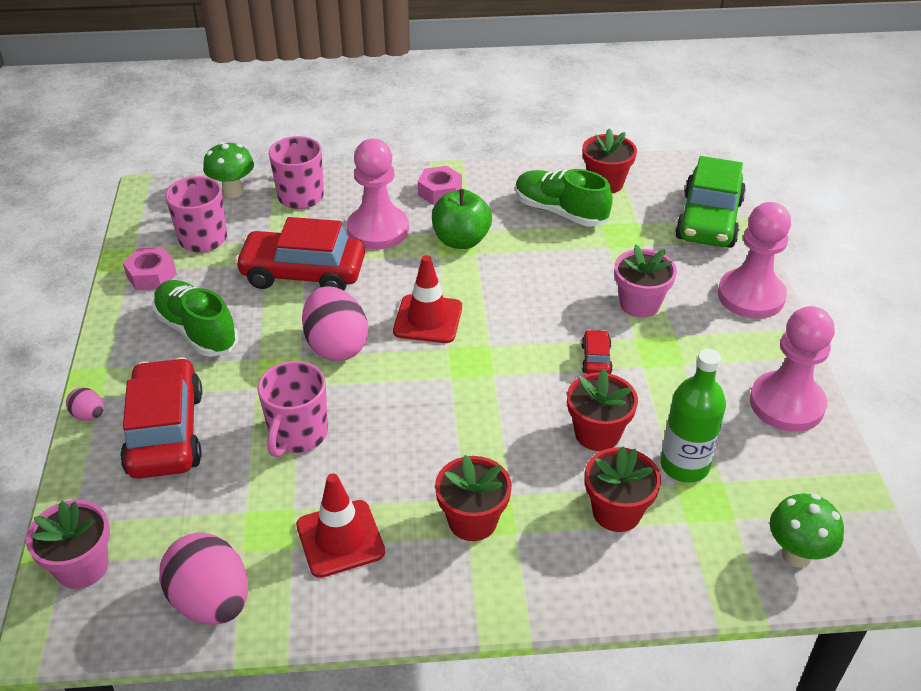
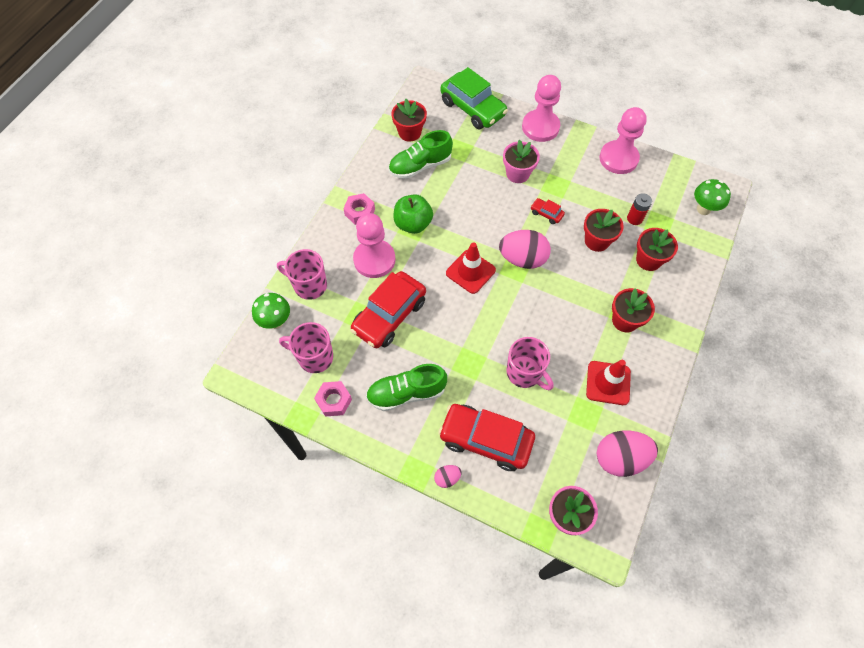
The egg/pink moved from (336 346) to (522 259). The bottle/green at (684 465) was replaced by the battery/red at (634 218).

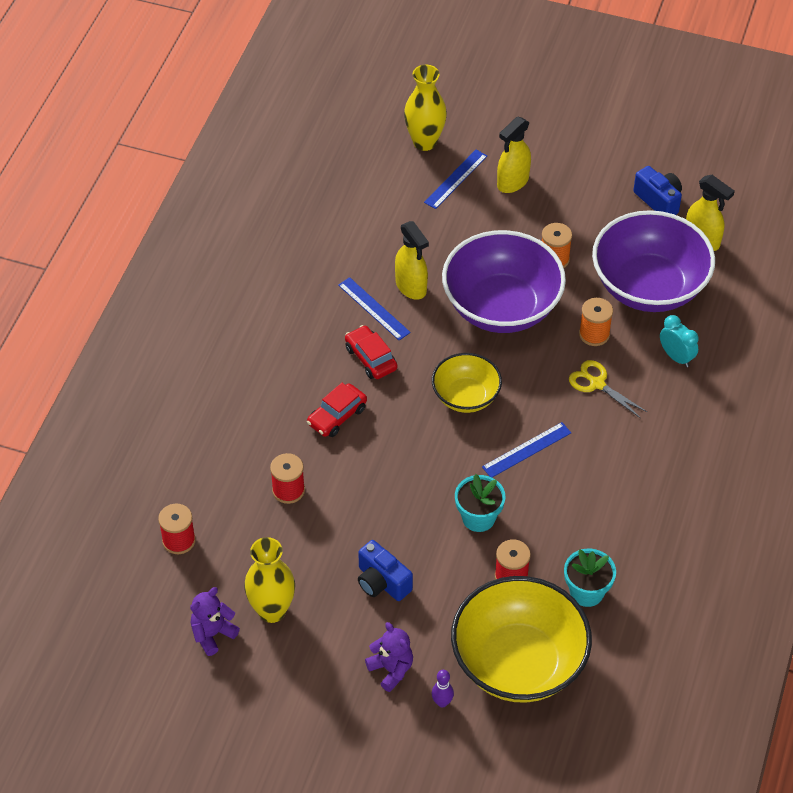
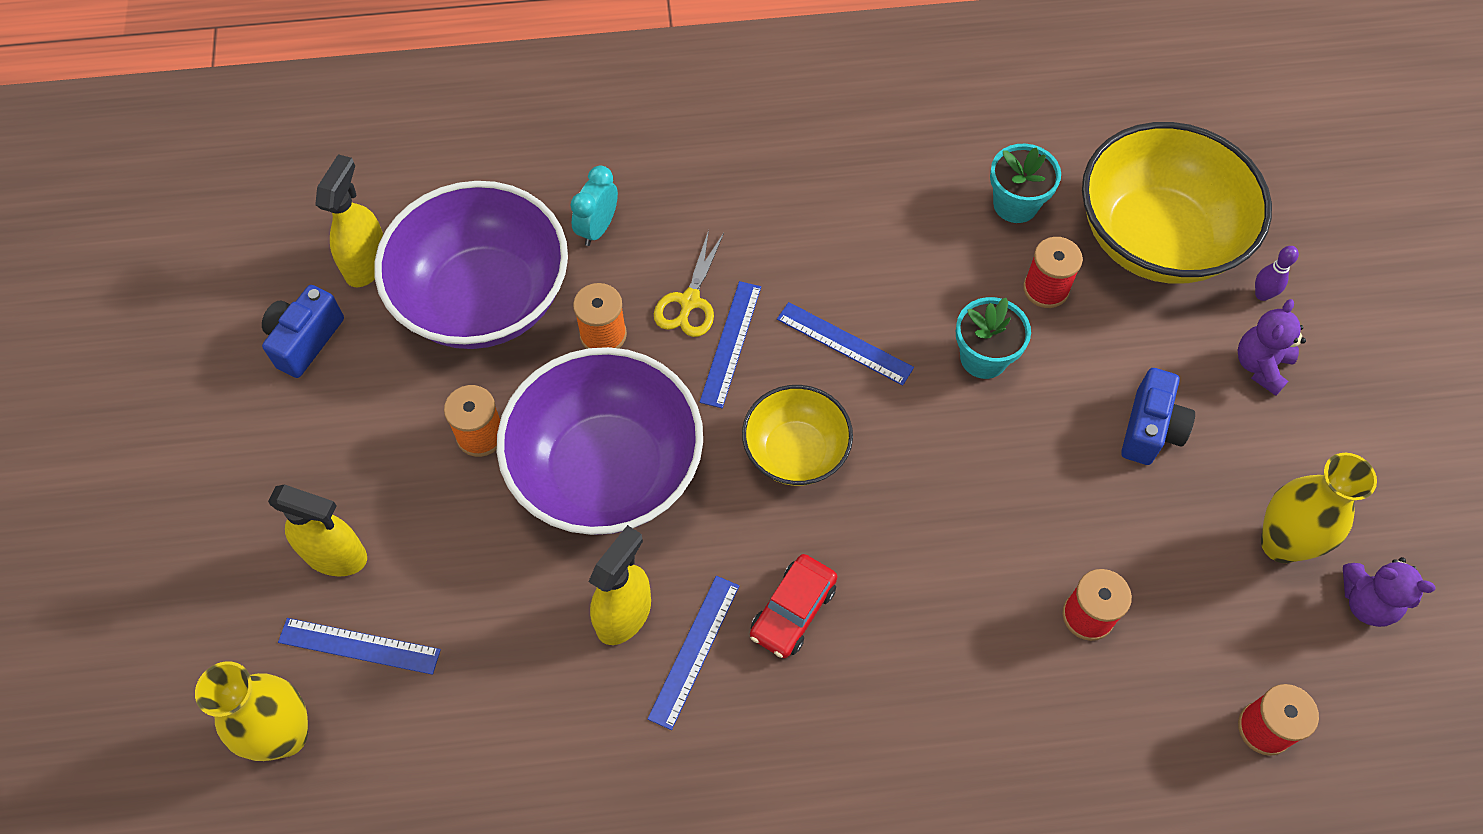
The ruler/blue at (731 343) appeared. The car/red at (337 416) disappeared.

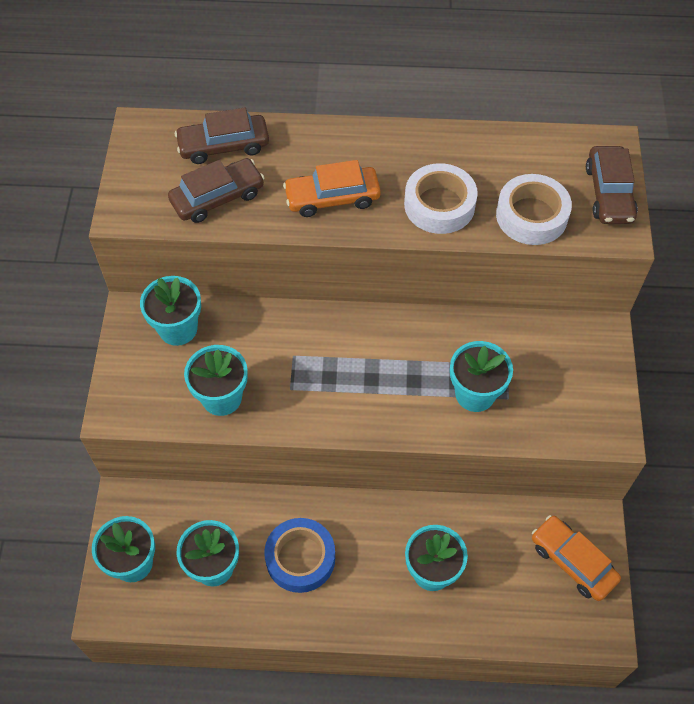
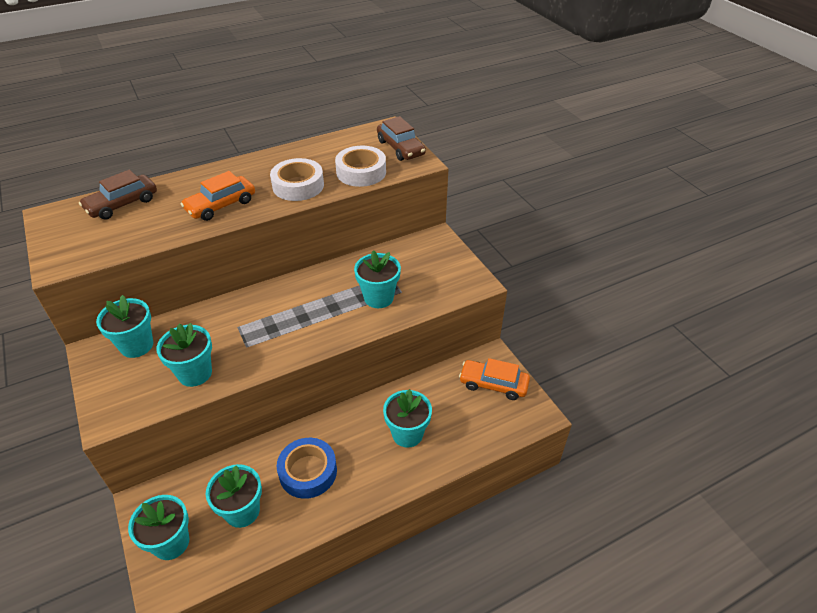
The car/brown at (217 197) disappeared.

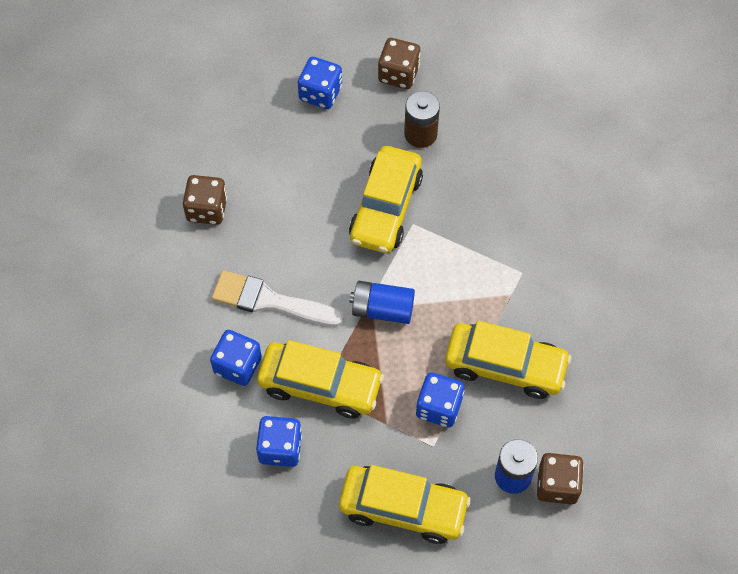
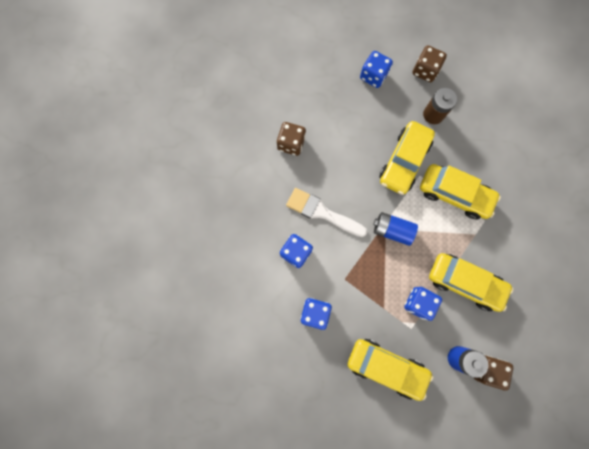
The car/yellow moved from (320 385) to (454 194).

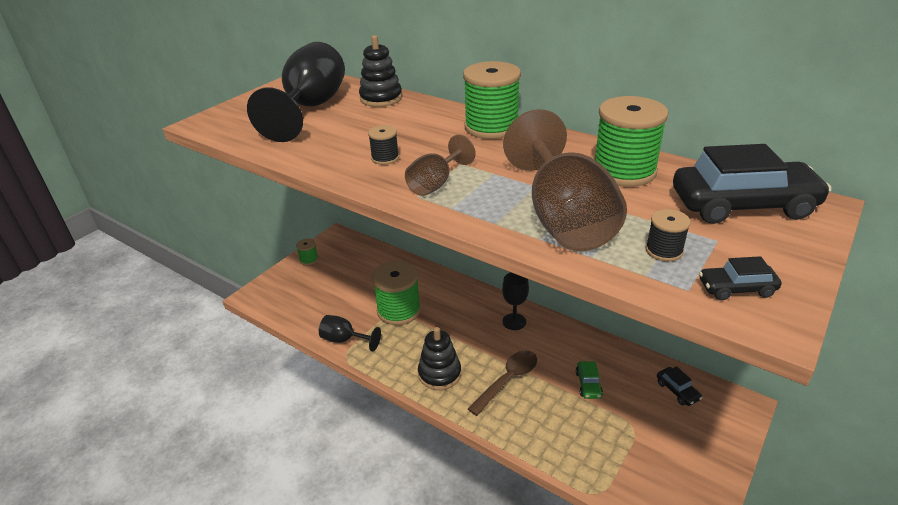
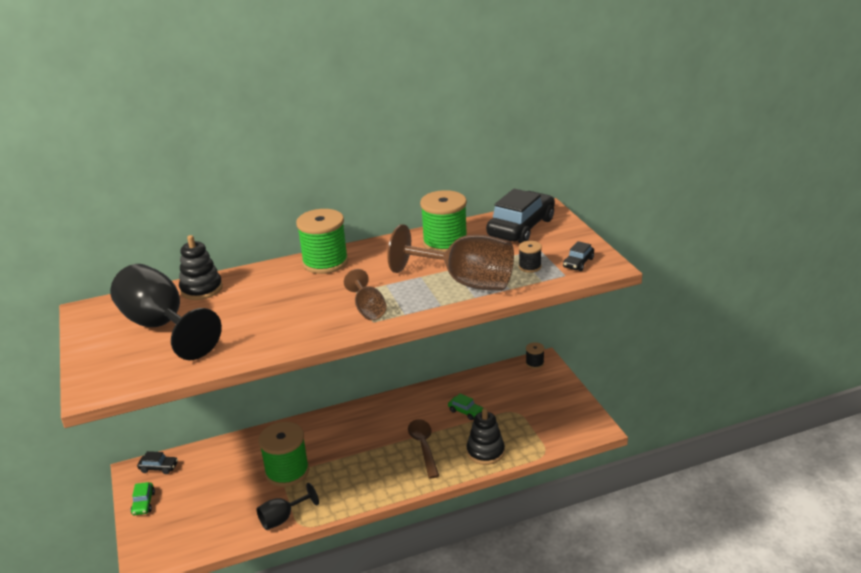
The spool/green at (309 259) was replaced by the car/green at (143 503). The car/black moved from (677 391) to (159 468). The stacking toy/black moved from (439 374) to (485 452). The spool/black moved from (385 158) to (534 363). The goblet/black at (514 321) disappeared.

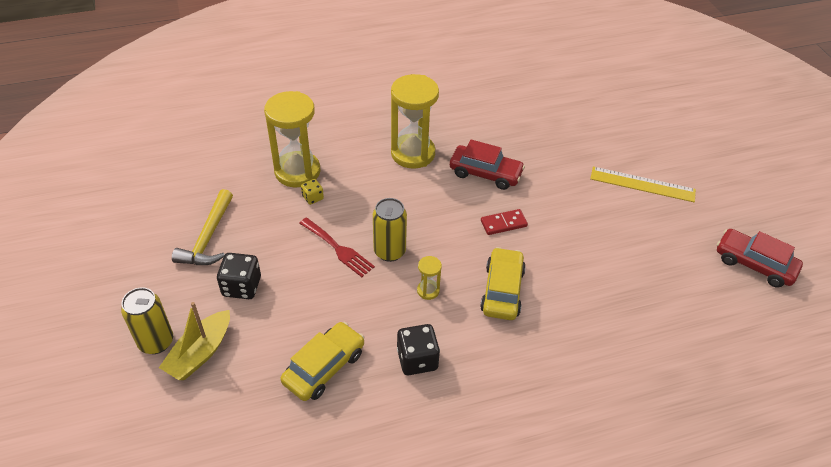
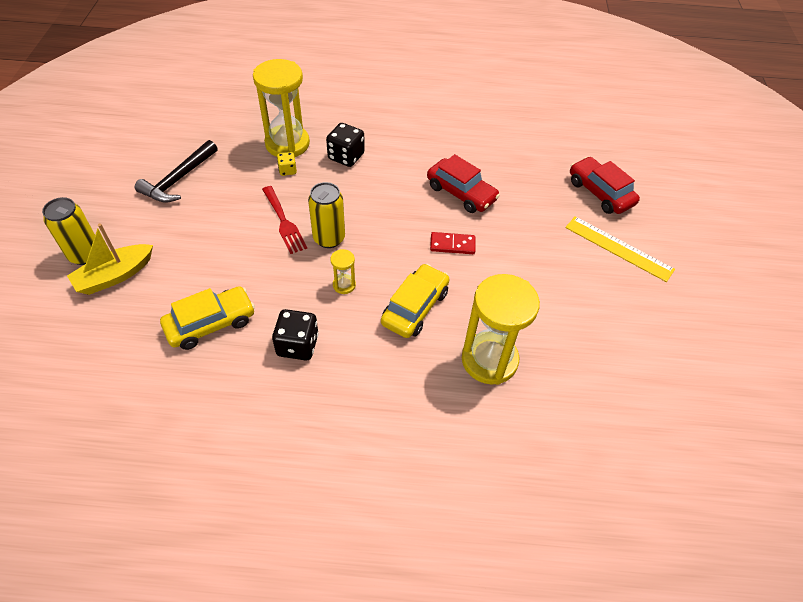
The hammer/yellow at (208 238) became the hammer/black at (178 180). The dice/black moved from (241 286) to (346 156). The hourglass/yellow moved from (413 153) to (489 360). The car/red moved from (754 264) to (600 193).

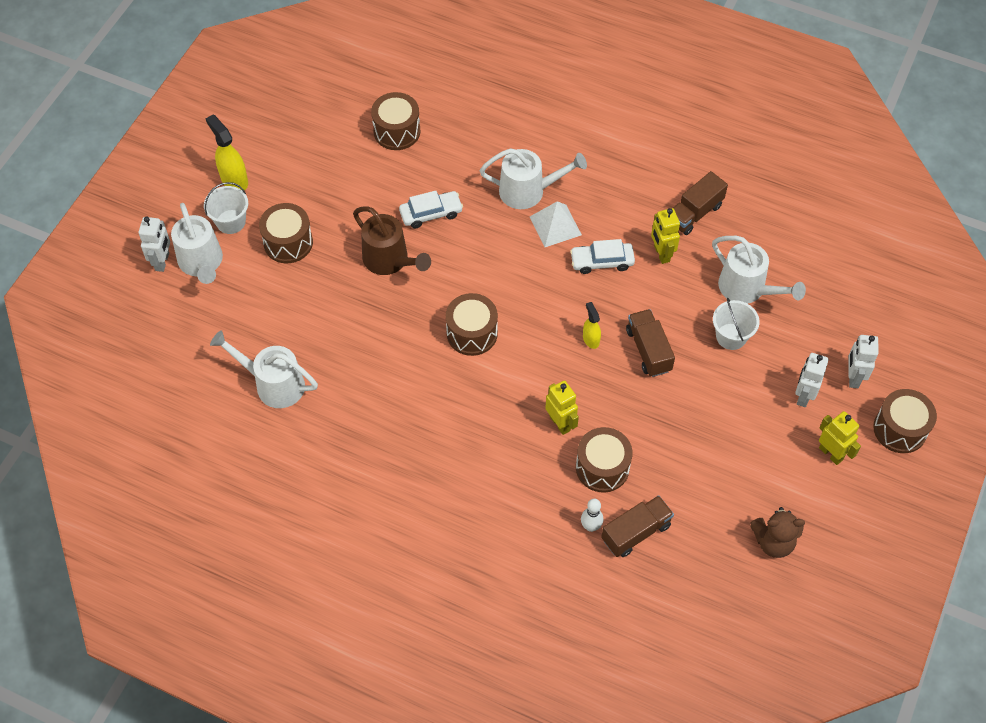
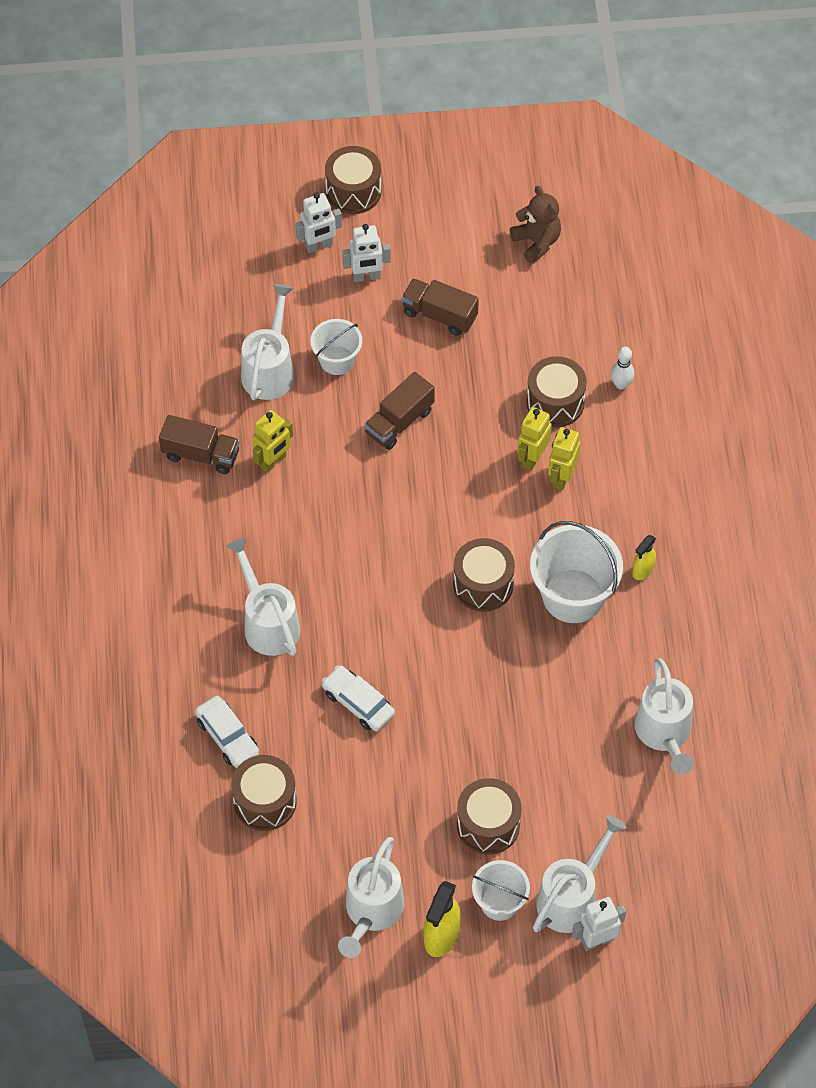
The car/white moved from (602 261) to (227 736). The watering can/white at (371 912) appeared. The truck/brown moved from (636 532) to (439 315). The bucket/white at (573 596) appeared. The robot/yellow moved from (831 453) to (561 478). The spray bottle/yellow moved from (591 339) to (642 570). The watering can/brown at (390 261) disappeared. The pyramid/white at (555 225) disappeared.

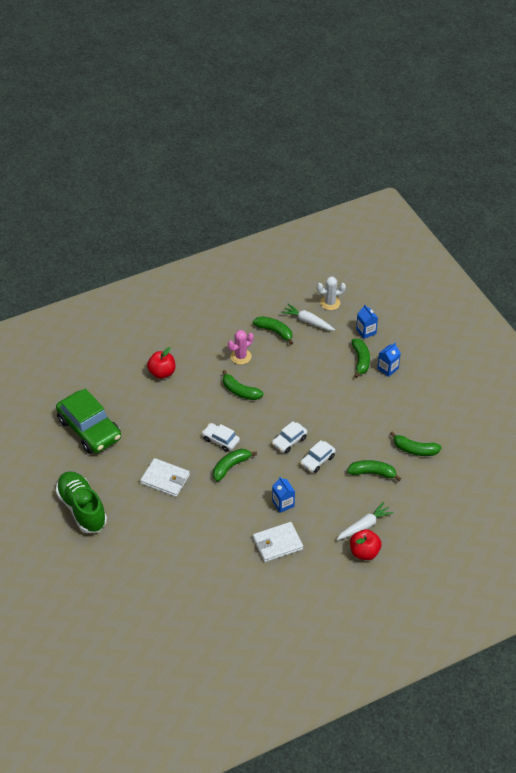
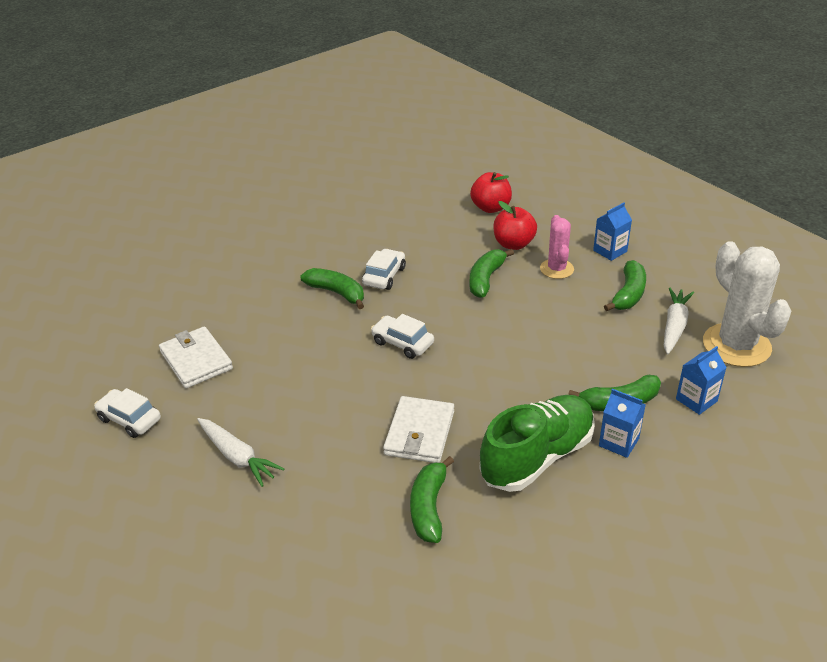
The car/white moved from (317 460) to (129 419). The wallet/white moved from (165 479) to (419 433). The shoe/green moved from (82 508) to (537 457). The apple/red moved from (364 552) to (513 244). The cactus/pink at (241 356) turned 45 degrees clockwise. The carton/blue moved from (283 503) to (610 251). The cactus/white at (330 303) changed to 1.76 times the size. The car/green at (89 429) disappeared. The banana/green at (372 473) disappeared.

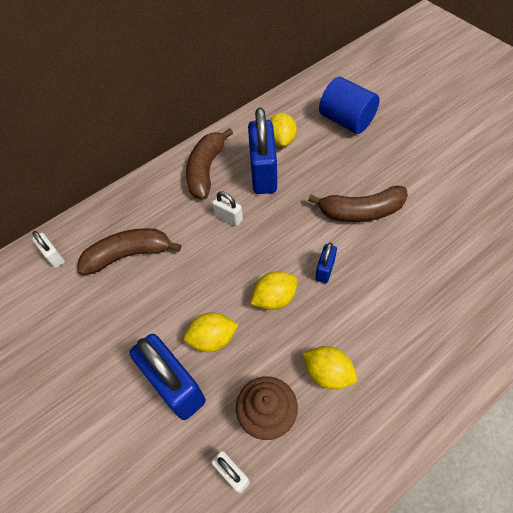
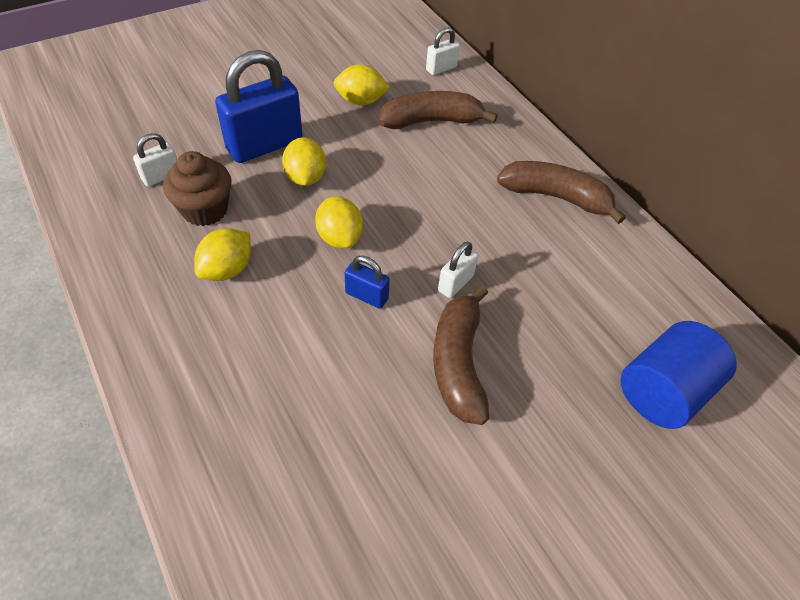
The lemon/yellow moved from (281 140) to (361 101). The banana/brown at (129 255) turned 90 degrees counterclockwise. The padlock/white moved from (229 218) to (455 283). The padlock/blue at (263 173) disappeared.

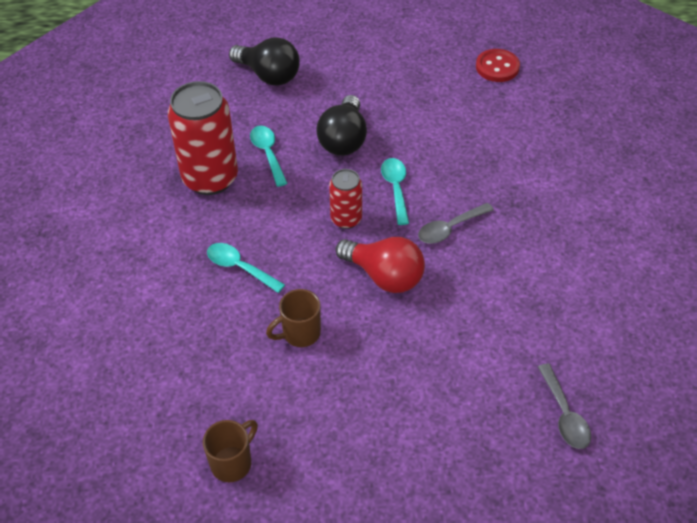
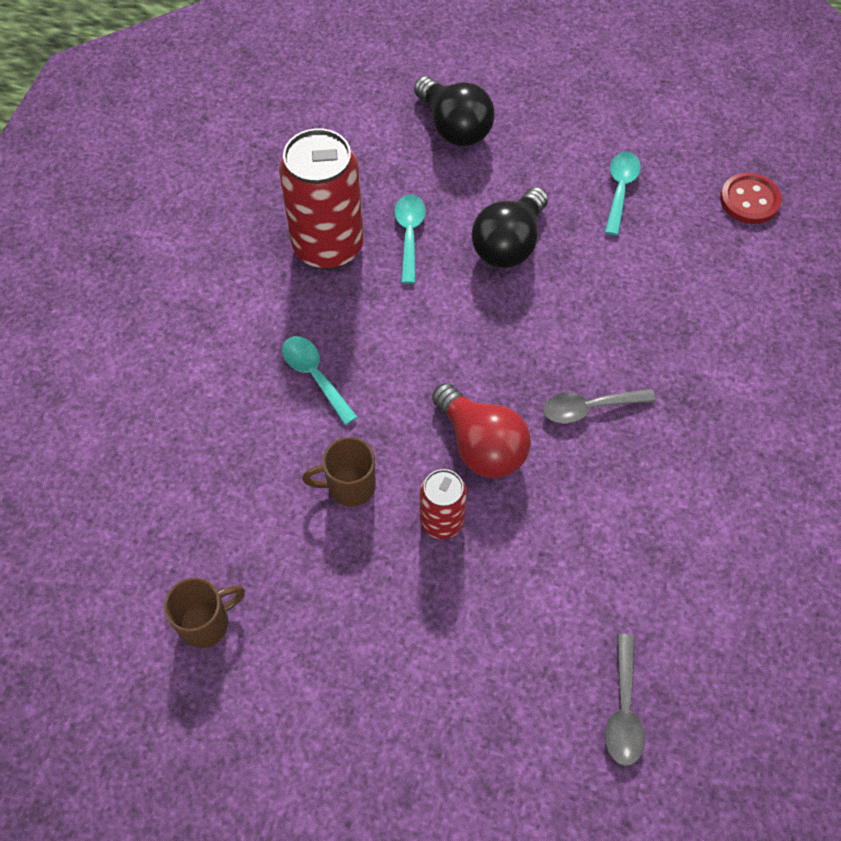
The can/red moved from (346 219) to (441 521). The spoon/turquoise moved from (395 188) to (620 190).

